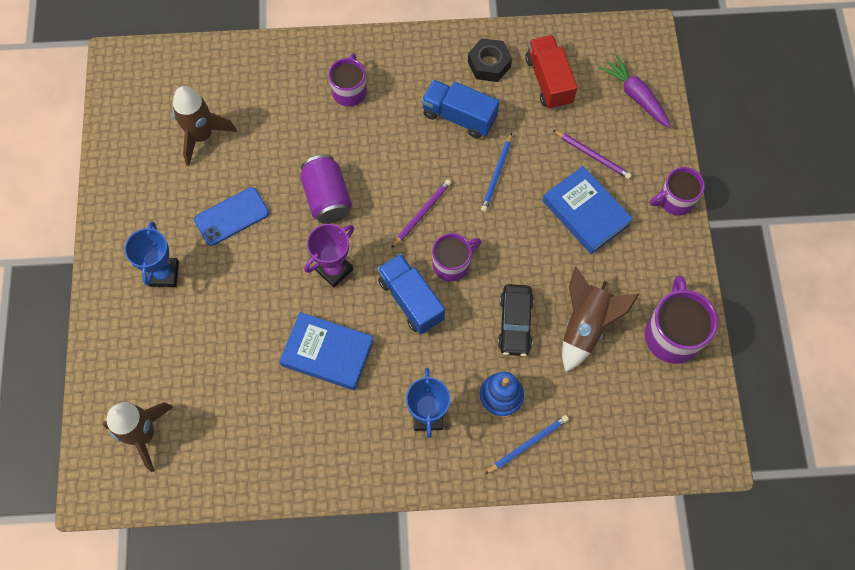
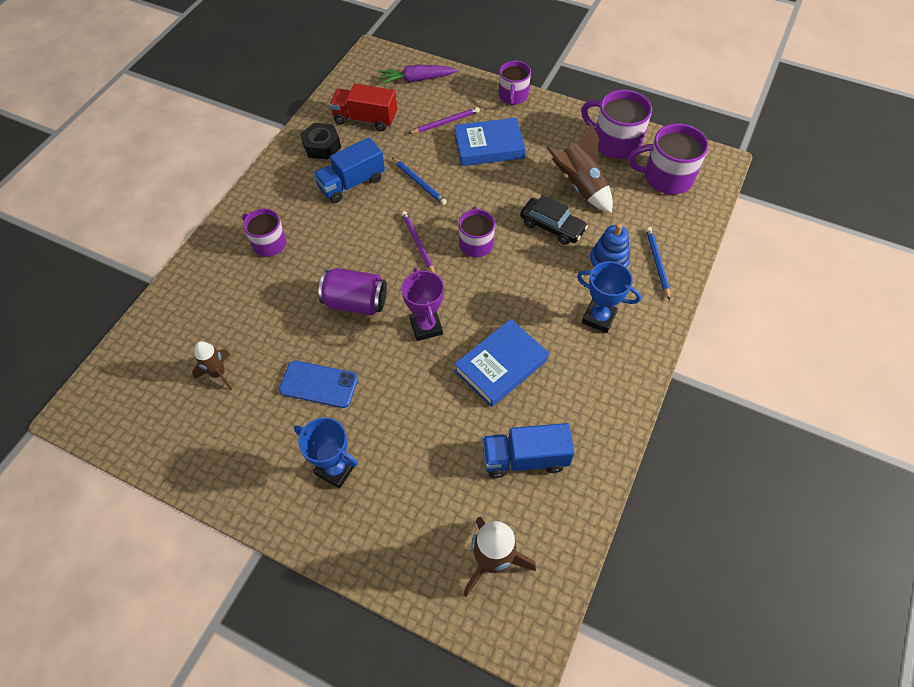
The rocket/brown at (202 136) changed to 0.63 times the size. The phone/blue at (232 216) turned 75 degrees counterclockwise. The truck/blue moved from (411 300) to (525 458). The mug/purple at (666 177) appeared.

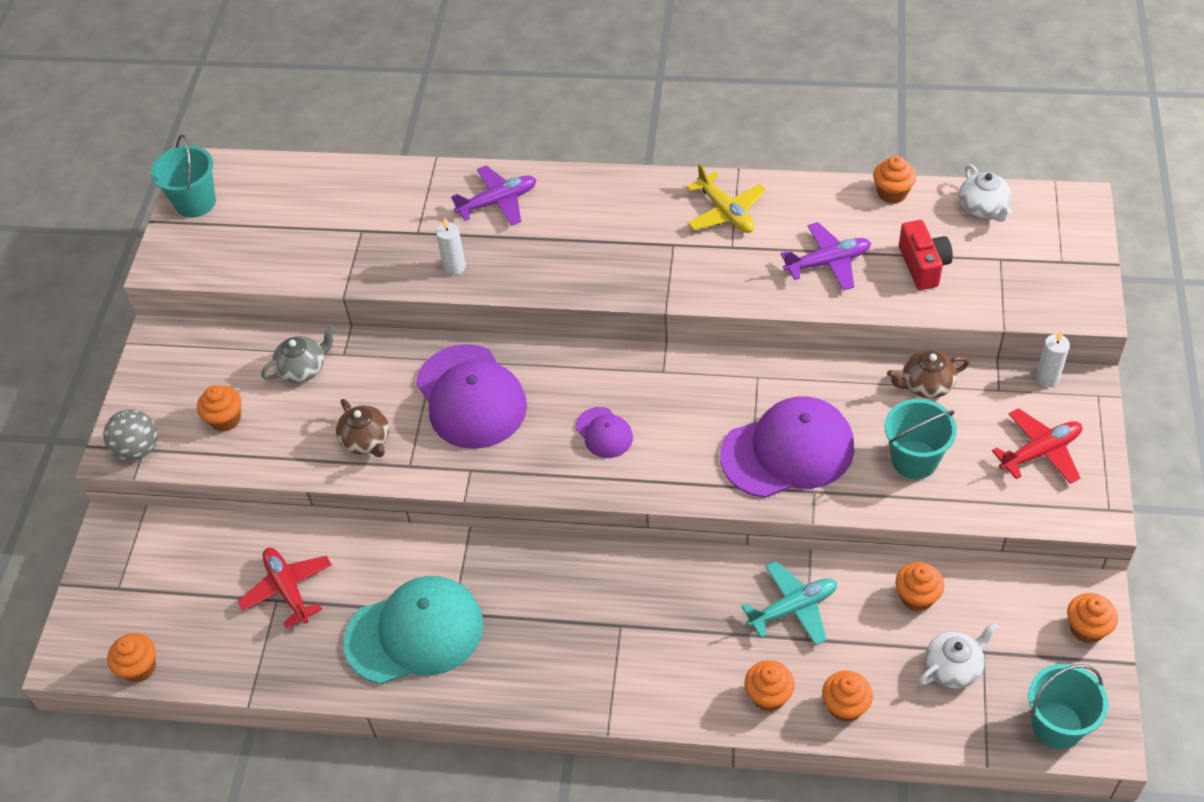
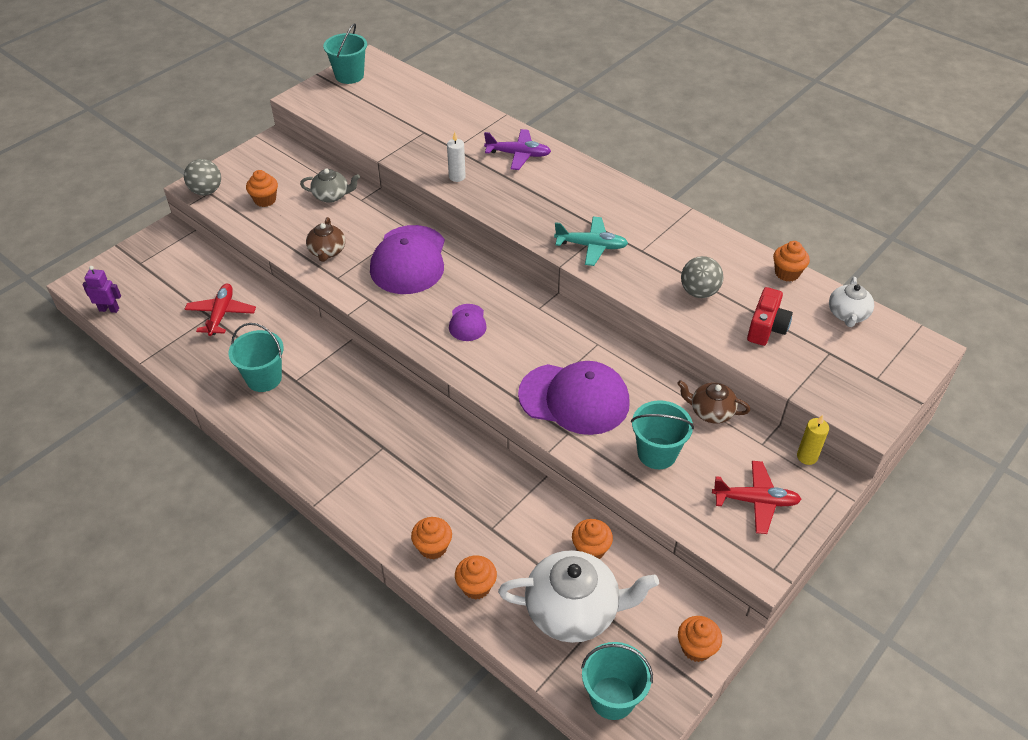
The cupcake/orange at (139 667) was replaced by the robot/purple at (109 309). The cap/turquoise at (415 632) was replaced by the bucket/turquoise at (264 378). The teapot/white at (953 667) changed to 1.85 times the size. The plane/turquoise moved from (793 608) to (591 246). The plane/purple at (828 262) was replaced by the ball/grey at (699 292). The candle/white at (1047 378) became the candle/yellow at (807 457). The plane/yellow at (726 212) disappeared.

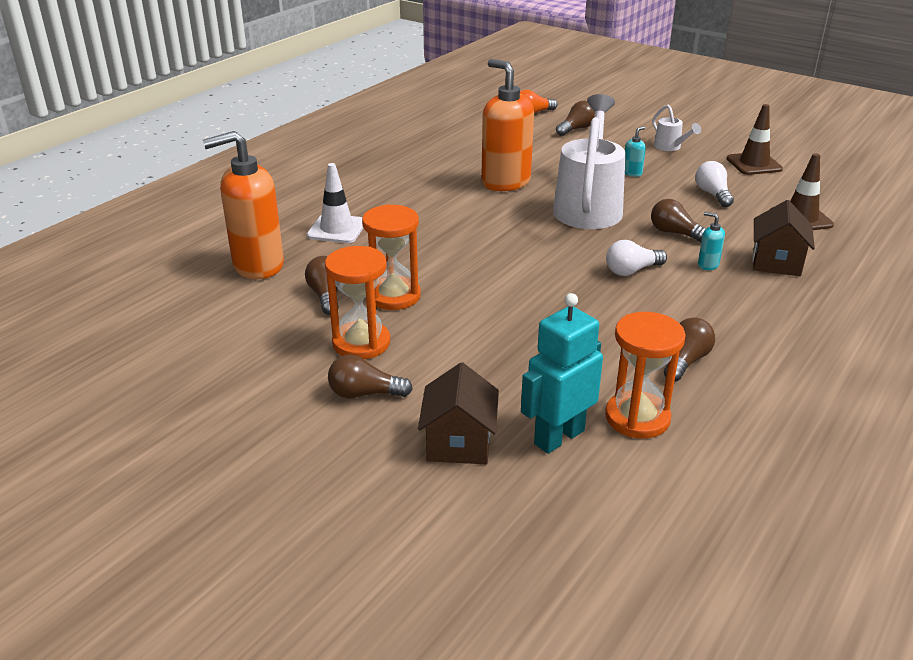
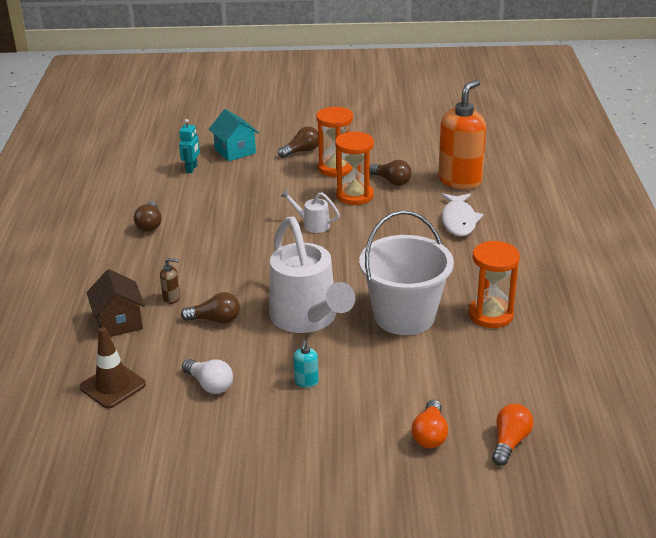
The soap dispenser/turquoise at (707 265) became the soap dispenser/brown at (172 298). The robot/turquoise at (558 437) changed to 0.60 times the size. The house/brown at (459 443) became the house/turquoise at (235 151). The watering can/white moved from (670 147) to (312 224). The soap dispenser/orange at (505 182) was replaced by the bucket/white at (404 316). The light bulb/brown at (576 129) became the light bulb/orange at (430 435). The traffic cone/white at (337 229) was replaced by the fish/white at (459 220). The hourglass/orange moved from (637 418) to (490 315). The light bulb/white at (632 270) disappeared. The traffic cone/brown at (754 164) disappeared.

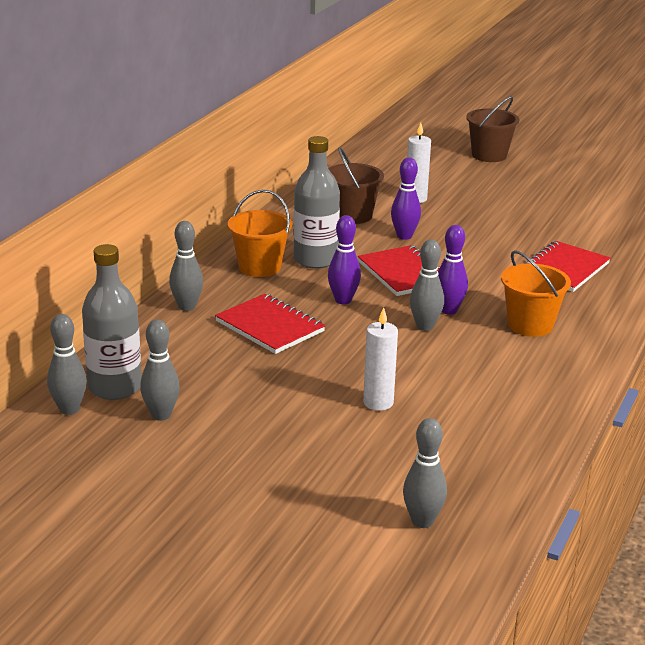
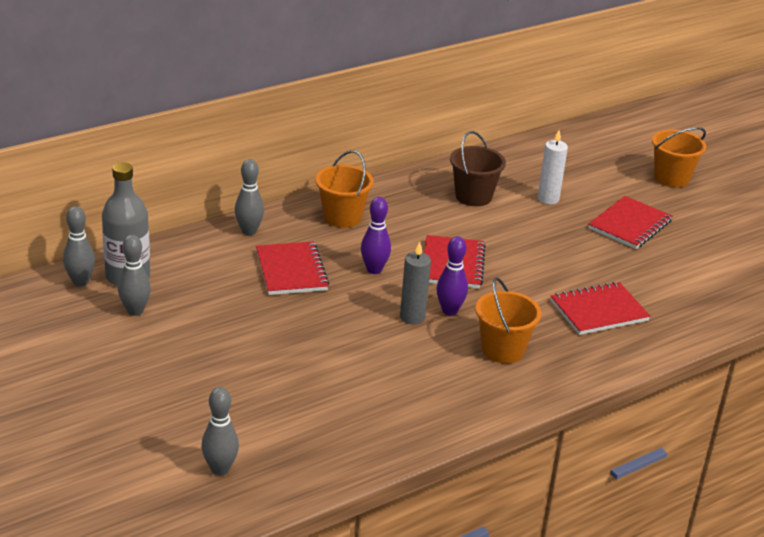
The bowling pin/grey at (425 326) was replaced by the candle/grey at (412 317). The notebook/red at (630 225) appeared. The bucket/brown at (489 155) became the bucket/orange at (671 178). The bottle/grey at (315 260) disappeared. The candle/white at (378 402) disappeared. The bowling pin/purple at (404 236) disappeared.

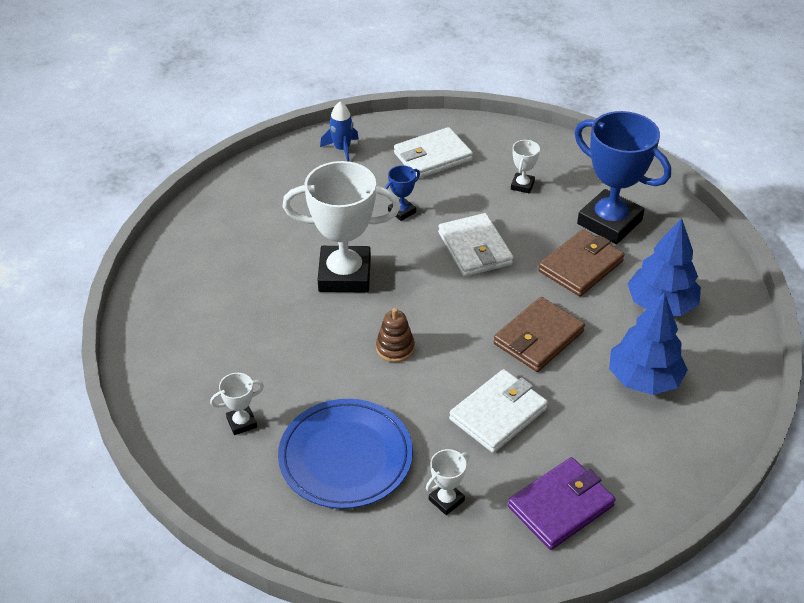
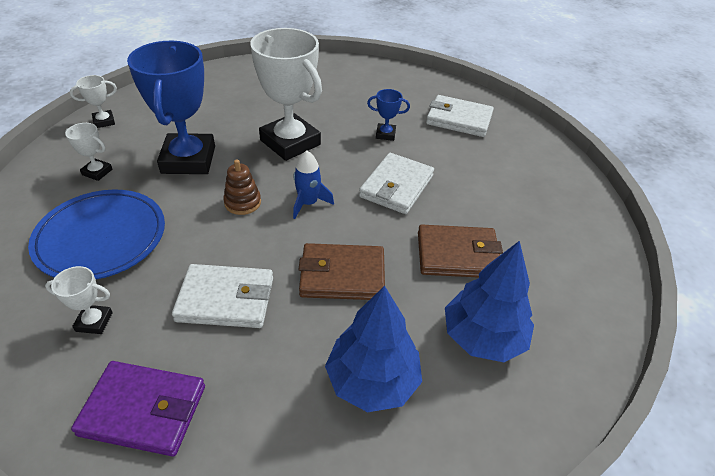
The trophy/white moved from (522 185) to (104 121). The trophy/blue moved from (609 222) to (188 160). The rocket/blue moved from (342 149) to (308 203).

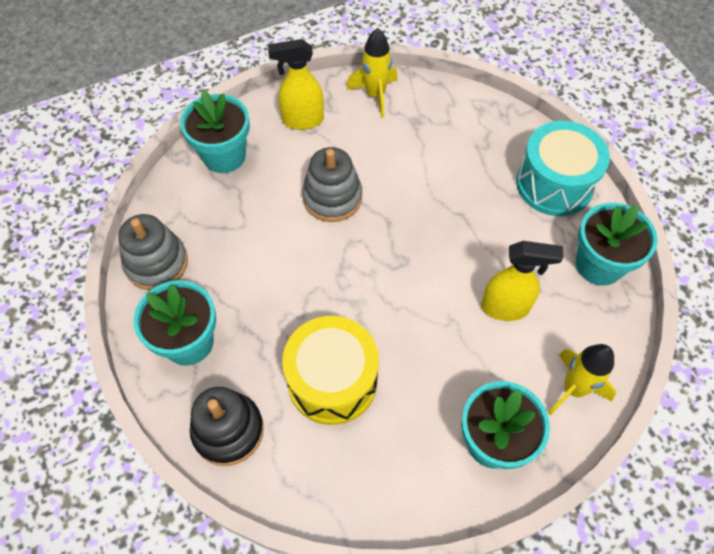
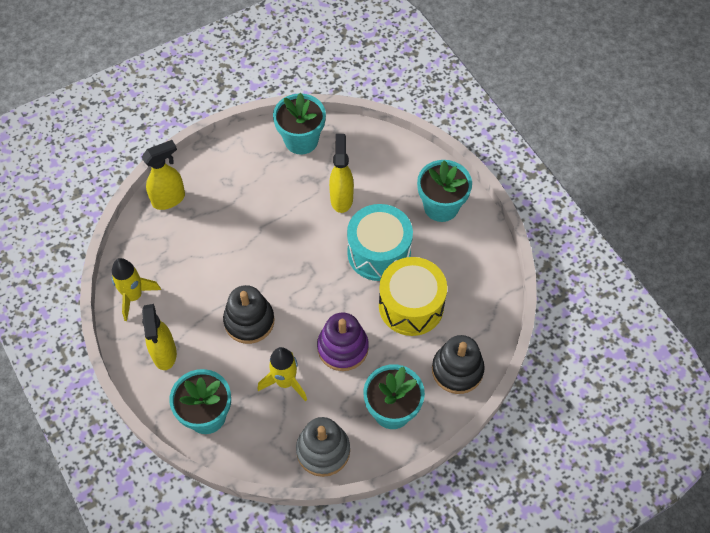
The spray bottle/yellow at (169 199) appeared. The stacking toy/grey at (332 197) became the stacking toy/black at (249 321). The rocket/yellow moved from (573 388) to (285 382). The stacking toy/purple at (343 348) appeared. The drum/turquoise moved from (554 184) to (379 252).

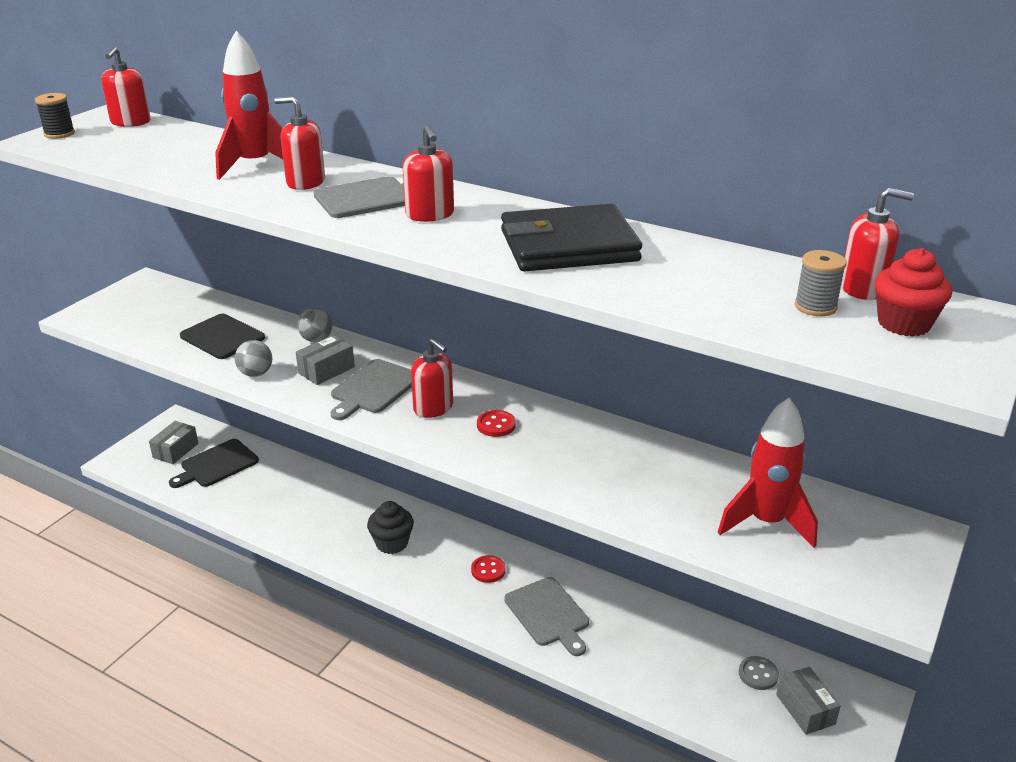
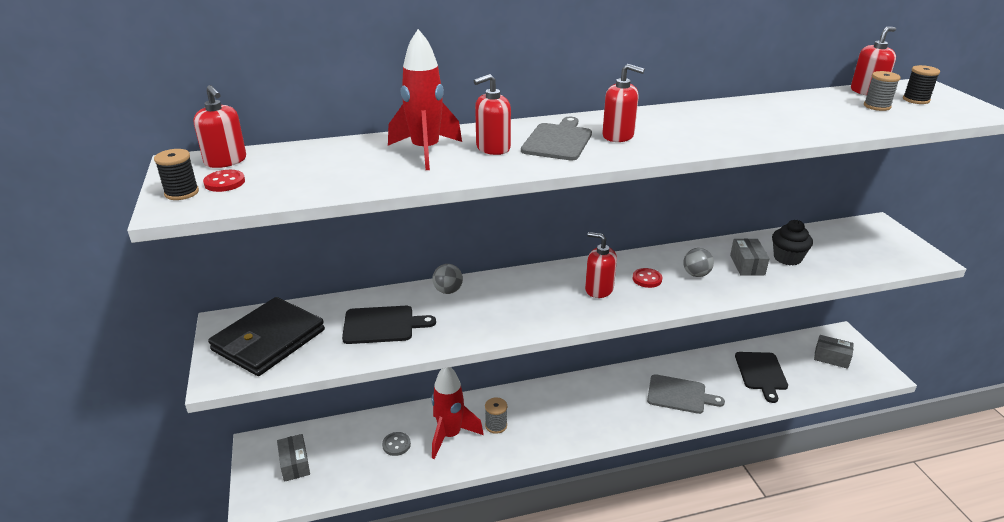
The button/red moved from (488 570) to (224 182). The wallet/black moved from (568 246) to (269 340). The button/grey moved from (758 674) to (396 445). The rocket/red moved from (766 522) to (450 435). The spool/grey at (496 425) appeared. The soap dispenser/red at (433 408) turned 150 degrees counterclockwise. The ball/grey moved from (256 373) to (696 274). The box/grey moved from (326 370) to (747 265). The cutting board/black moved from (217 464) to (761 373). The cupcake/black moved from (392 543) to (787 258). The cupcake/red at (904 324) was replaced by the spool/black at (916 100). The cutting board/grey at (374 388) disappeared.

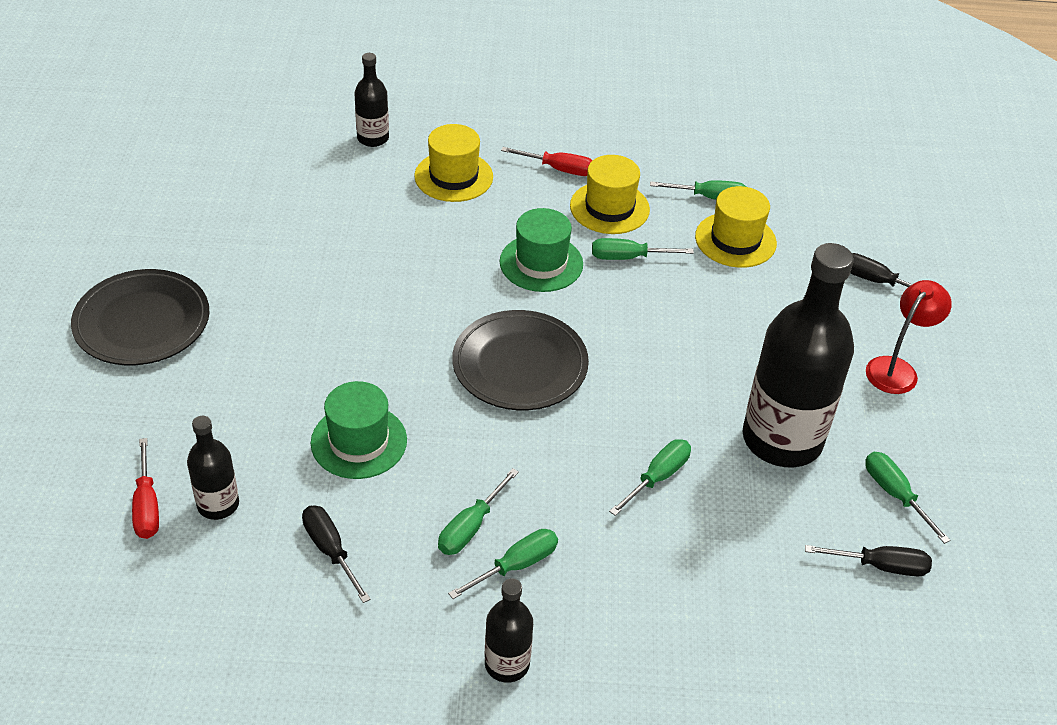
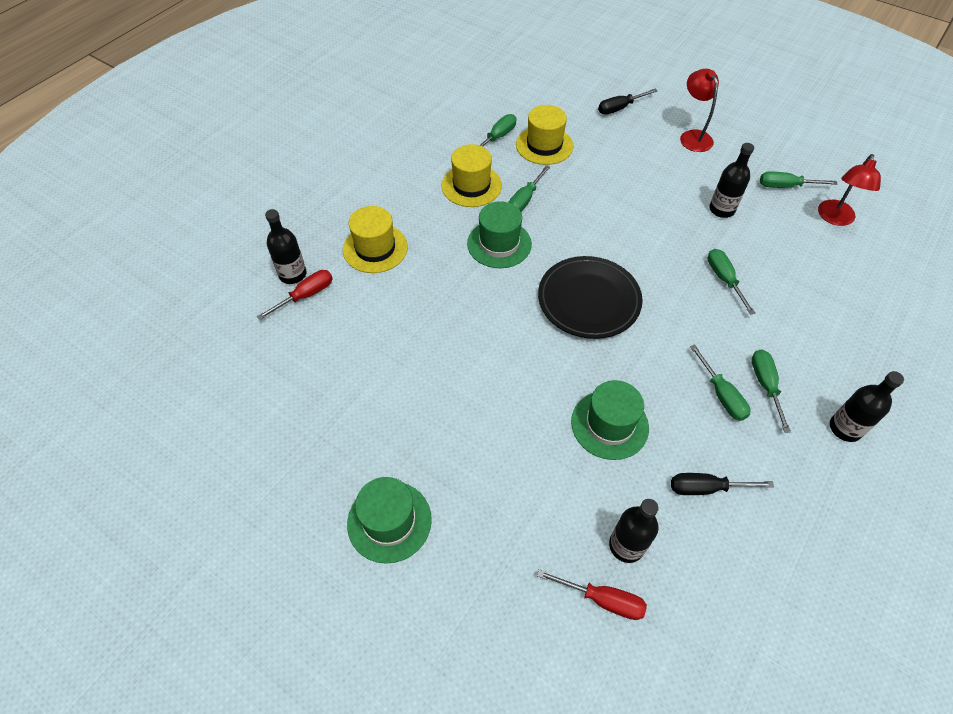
The screwdriver/red moved from (559 169) to (306 295). The plate/black at (142 322) was replaced by the hat/green at (389 521). The bottle/black at (782 439) changed to 0.48 times the size. The screwdriver/black at (881 566) was replaced by the lamp/red at (835 218).

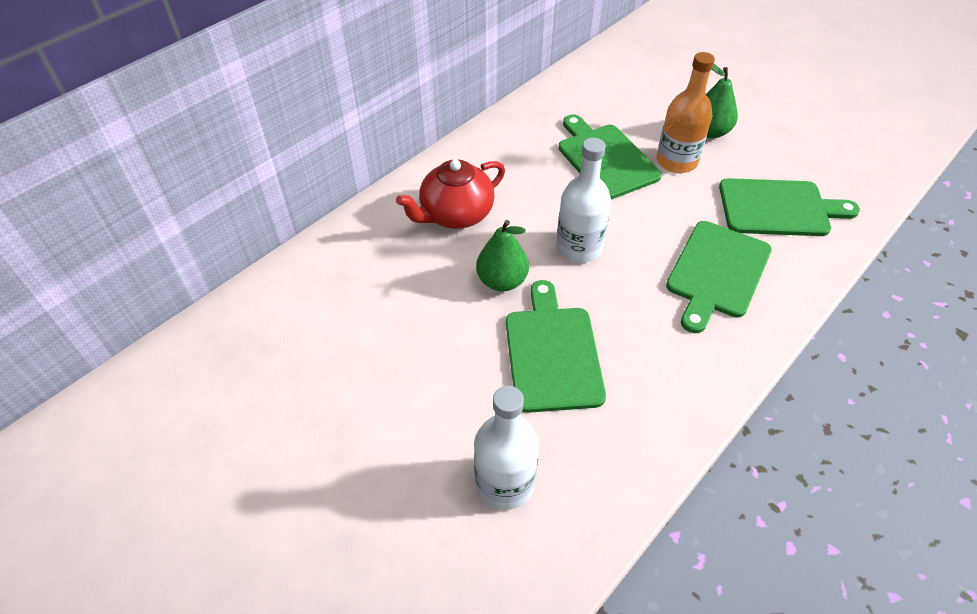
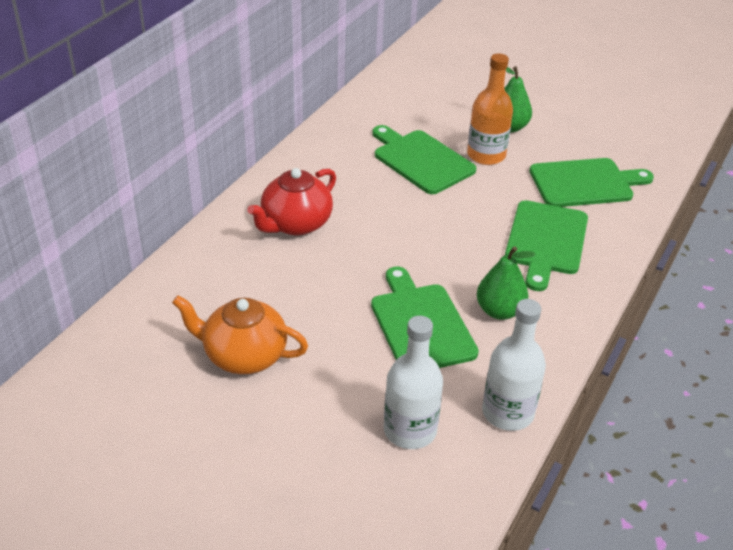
The teapot/orange at (243 355) appeared. The pear/green moved from (502 281) to (499 311). The bottle/white moved from (579 248) to (507 412).

